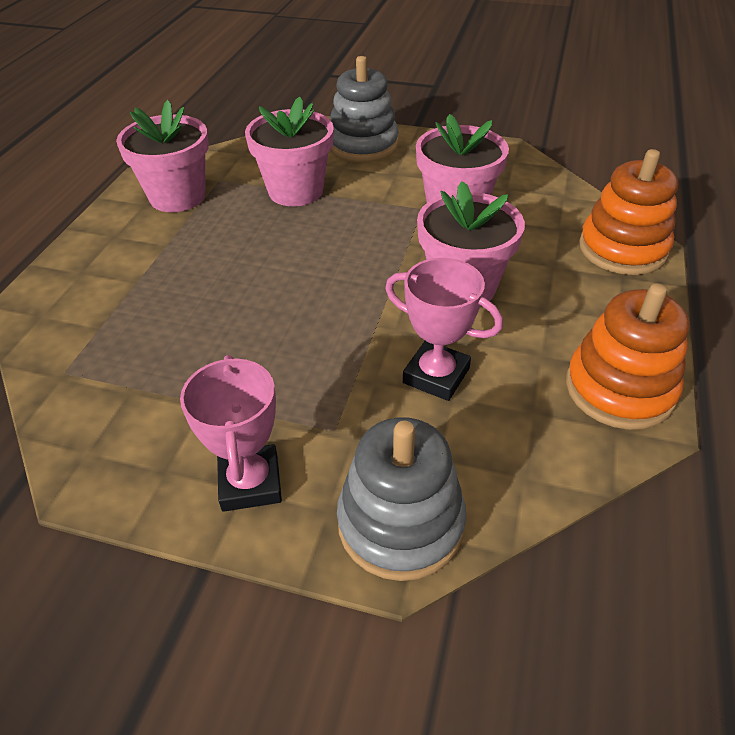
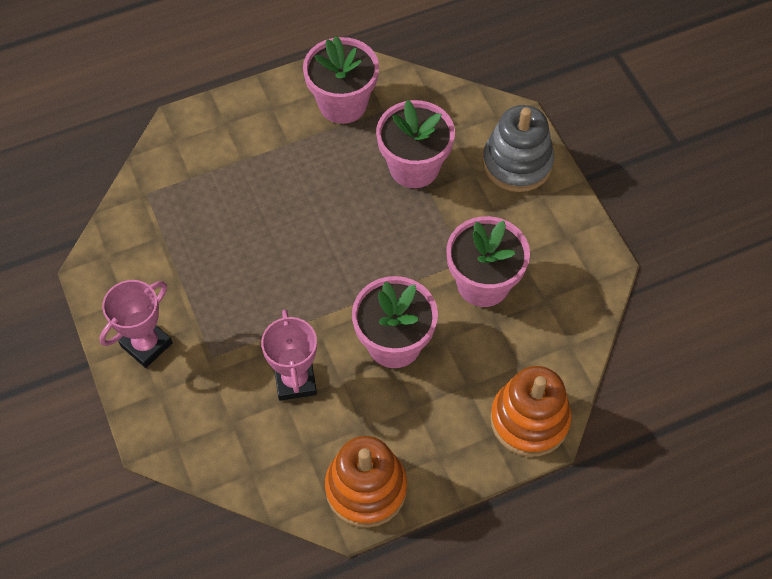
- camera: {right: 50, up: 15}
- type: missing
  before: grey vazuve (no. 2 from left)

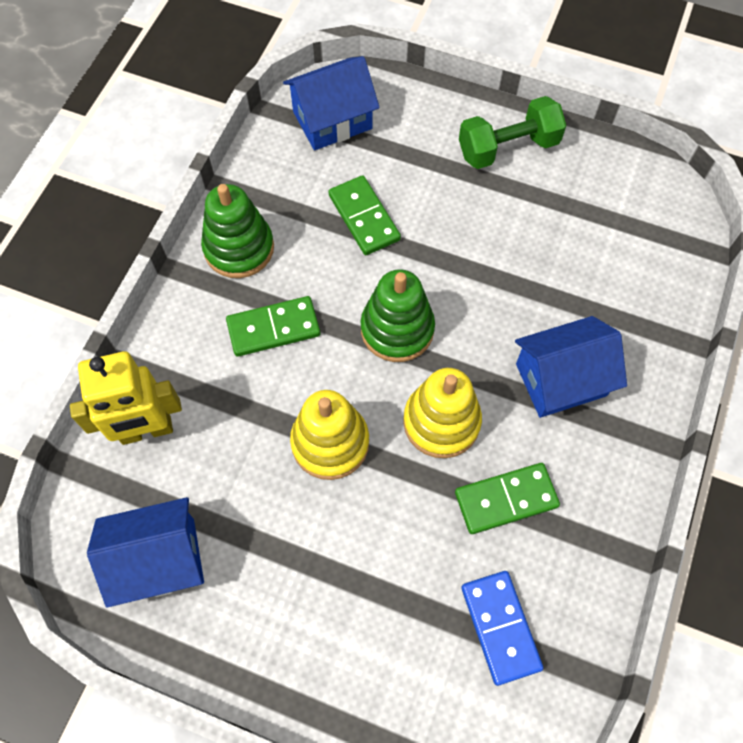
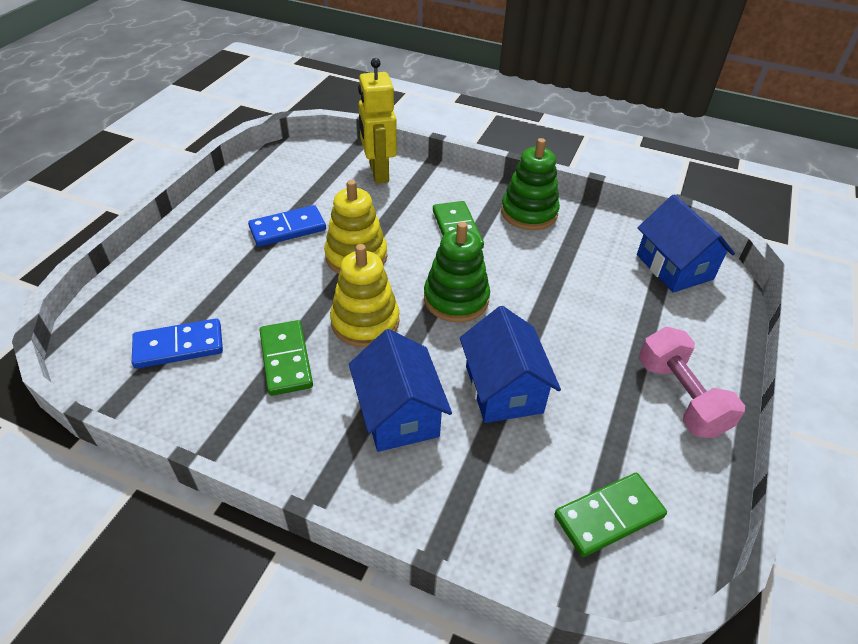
- camera: {right: 90, up: -20}
- type: relocated
  before: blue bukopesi (no. 1 from left in the first image)
  after: blue bukopesi (no. 2 from left)
- type: relocated
  before: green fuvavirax (no. 2 from left in the first image)
  after: green fuvavirax (no. 3 from left)
- type: colour
  before: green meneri
  after: pink meneri
- type: appeared
  after: blue fuvavirax (no. 2 from left)

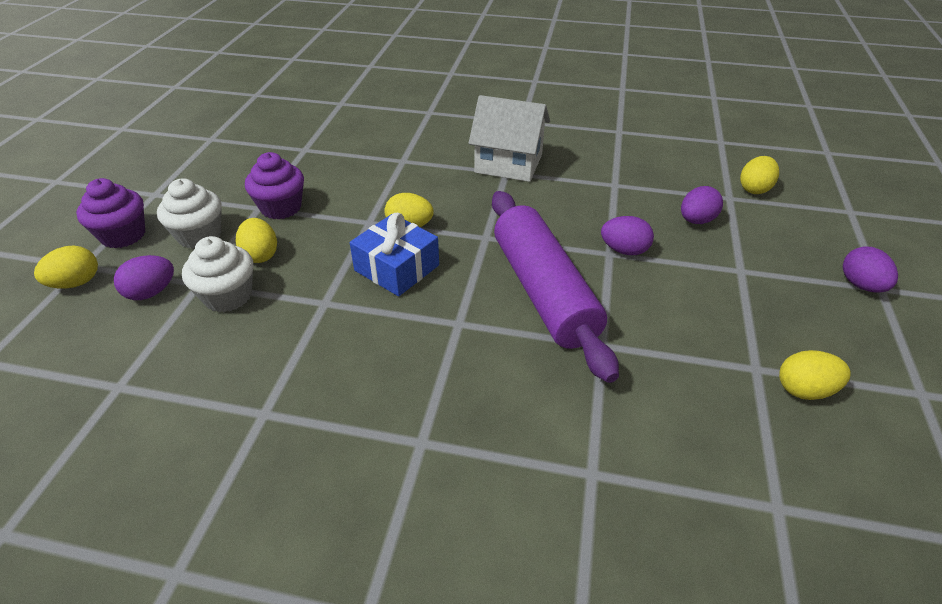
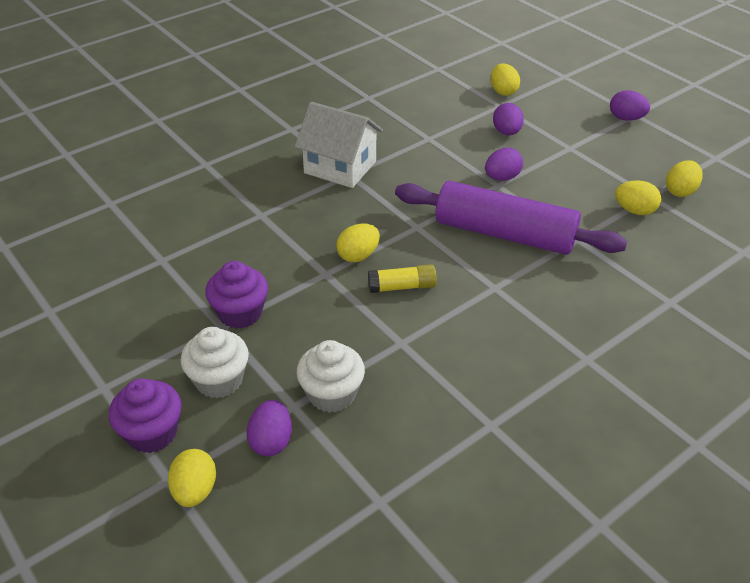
- camera: {right: -50, up: 0}
- type: relocated
  before: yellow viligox (no. 2 from left in the first image)
  after: yellow viligox (no. 4 from left)
- type: exchanged
  before: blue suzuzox
  after: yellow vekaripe
- type: spun
  before: white bukopesi
  turn: 60

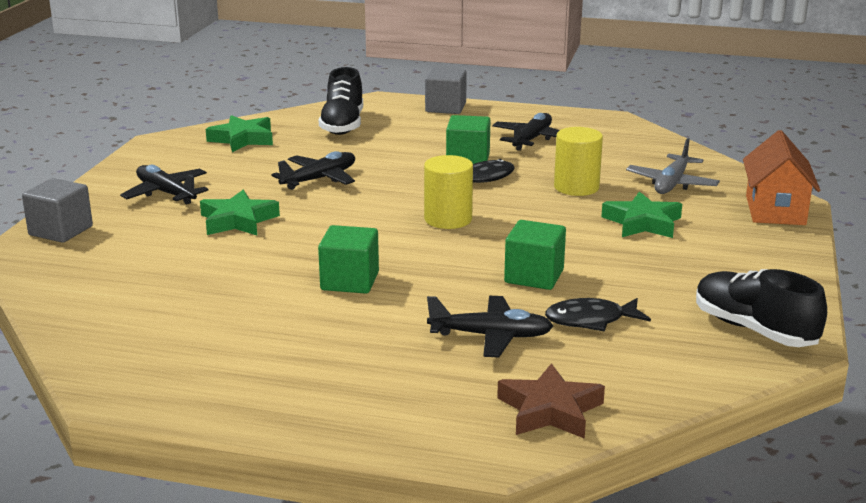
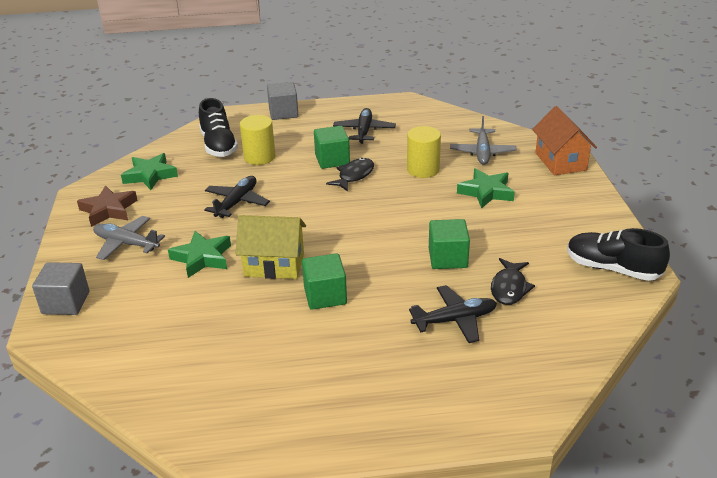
- camera: {right: -20, up: 10}
- type: colour
  before: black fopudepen (no. 1 from left)
  after: grey fopudepen (no. 1 from left)
- type: relocated
  before: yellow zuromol (no. 1 from left)
- type: relocated
  before: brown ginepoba
- type: spun
  before: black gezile (no. 2 from left)
  turn: -45
- type: appeared
  after: yellow bukopesi

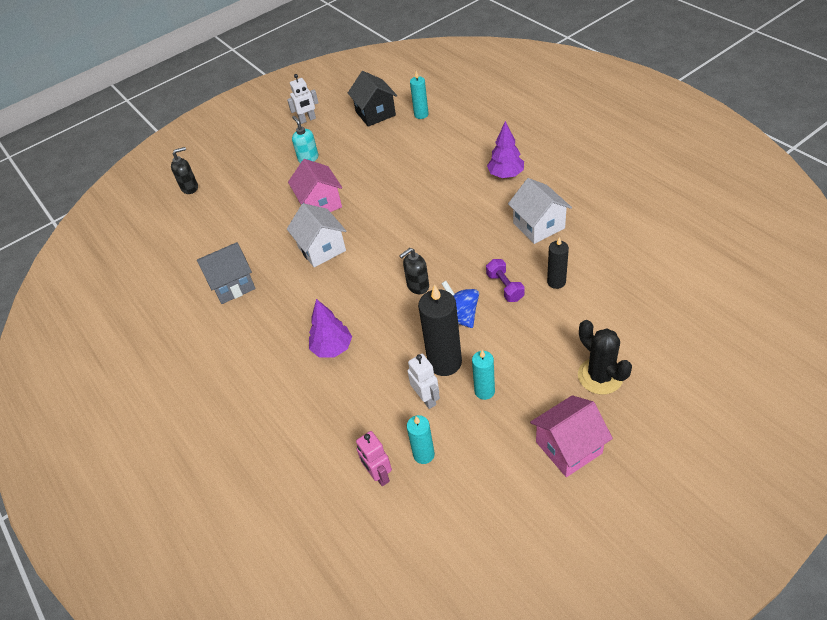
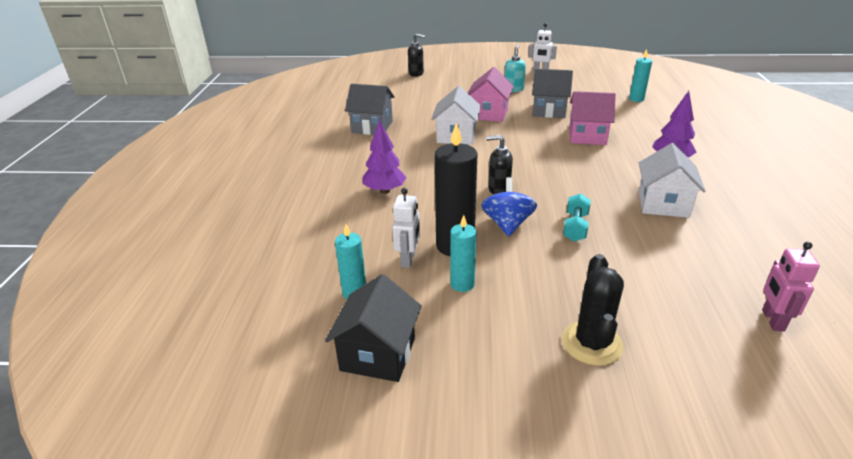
- camera: {right: 35, up: -15}
- type: relocated
  before: black bukopesi
- type: relocated
  before: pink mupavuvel
- type: colour
  before: purple meneri
  after: turquoise meneri
- type: relocated
  before: pink bukopesi (no. 2 from left)
- type: missing
  before: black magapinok (no. 2 from left)
- type: appeared
  after: grey bukopesi (no. 2 from left)

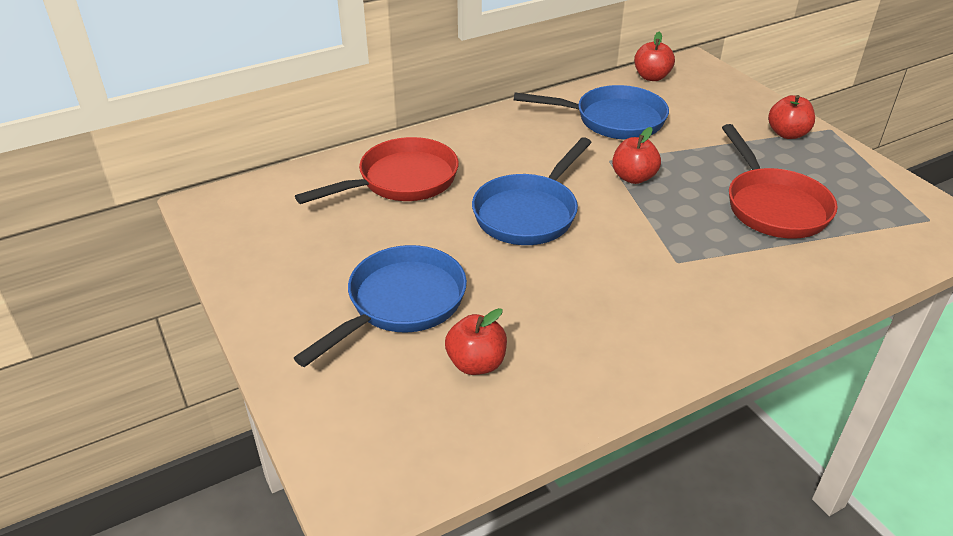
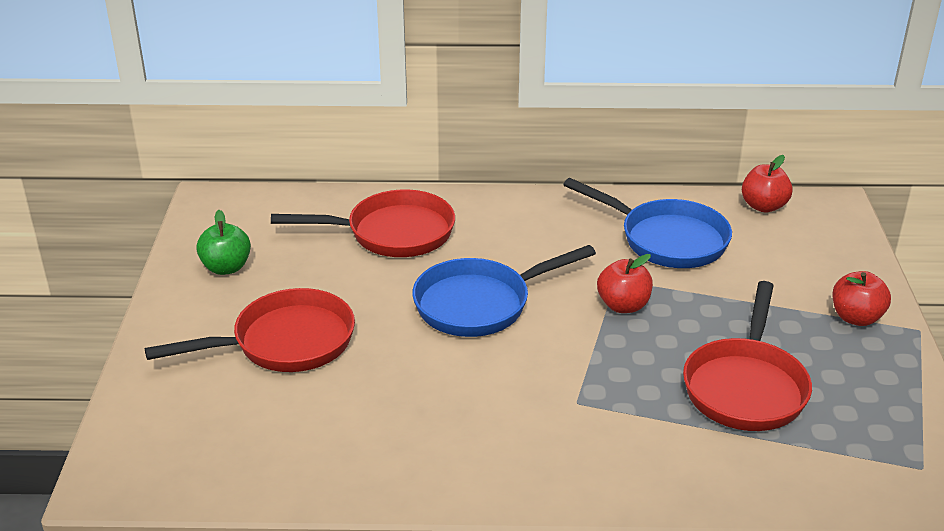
- camera: {right: 30, up: -5}
- type: colour
  before: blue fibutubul (no. 1 from left)
  after: red fibutubul (no. 1 from left)
- type: missing
  before: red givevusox (no. 1 from left)
- type: appeared
  after: green givevusox

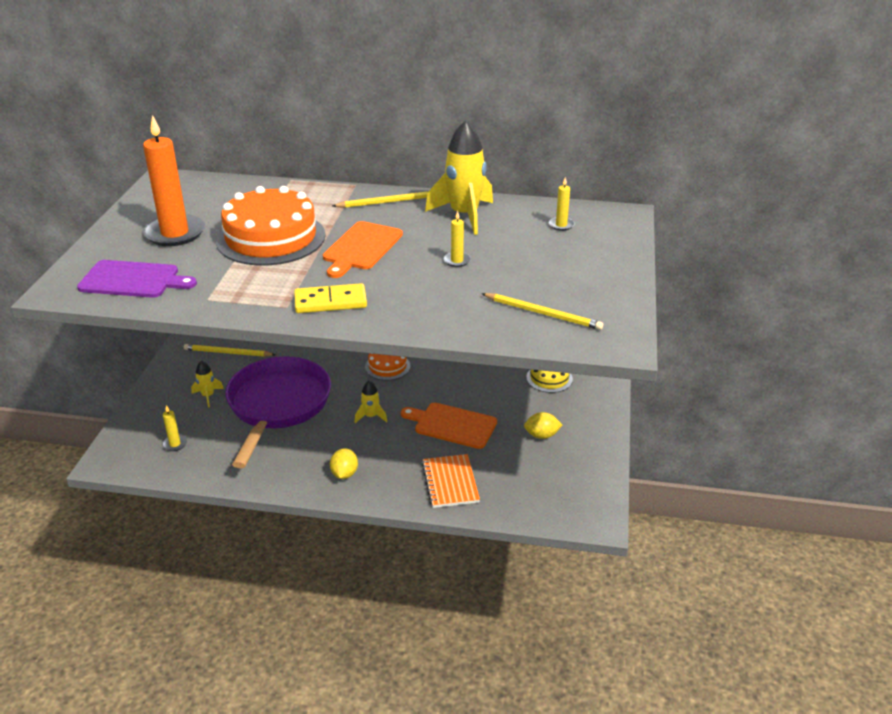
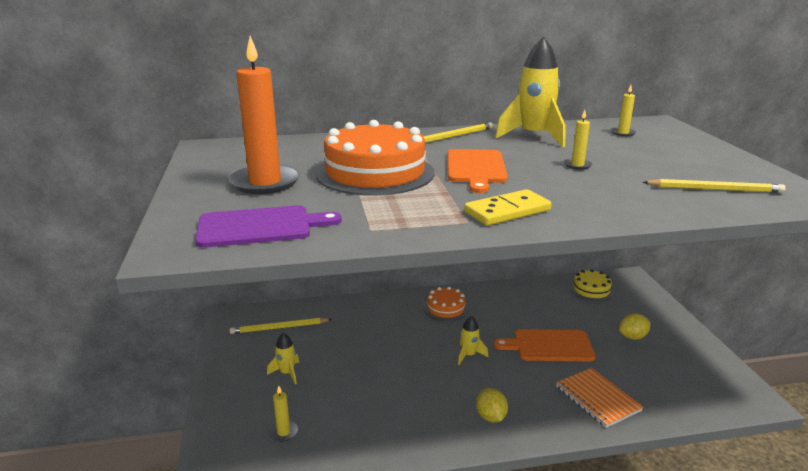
- camera: {right: -20, up: -10}
- type: missing
  before: purple fibutubul

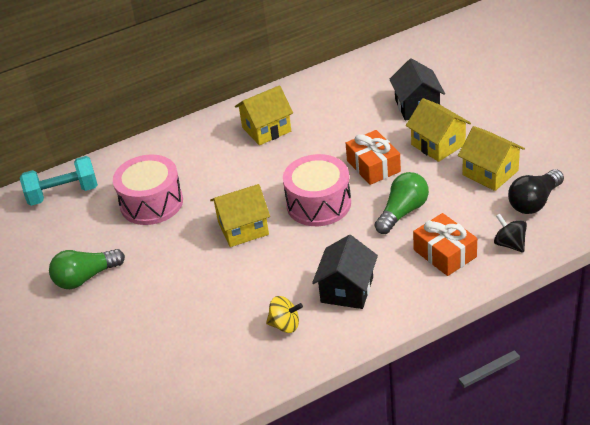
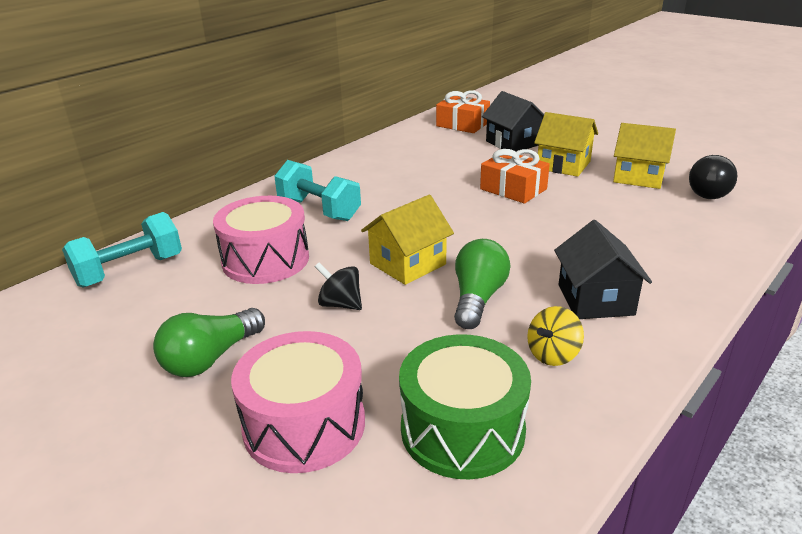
- camera: {right: -25, up: -10}
- type: missing
  before: yellow bukopesi (no. 2 from left)
- type: spun
  before: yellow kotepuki
  turn: 150
- type: relocated
  before: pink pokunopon (no. 2 from left)
- type: relocated
  before: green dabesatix (no. 2 from left)
- type: relocated
  before: orange suzuzox (no. 2 from left in the first image)
  after: orange suzuzox (no. 1 from left)
- type: relocated
  before: black kotepuki
- type: appeared
  after: turquoise meneri (no. 2 from left)
- type: appeared
  after: green pokunopon

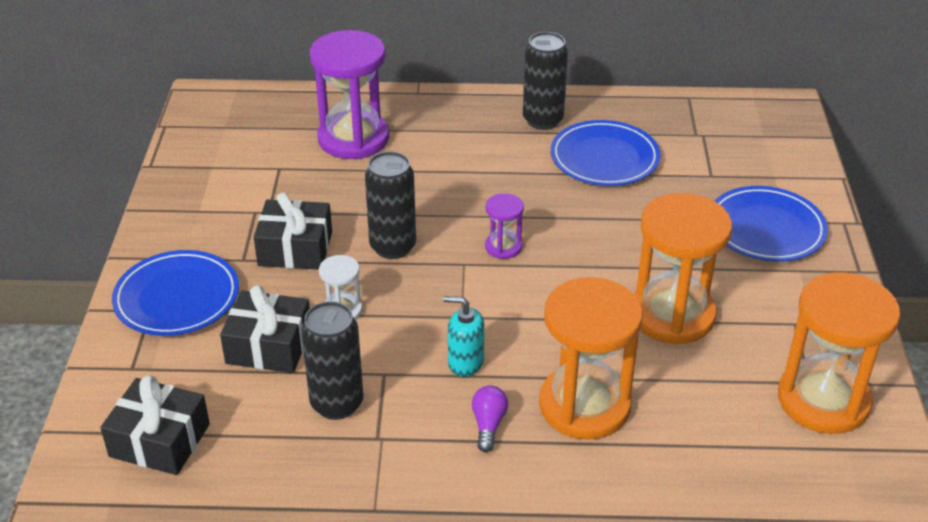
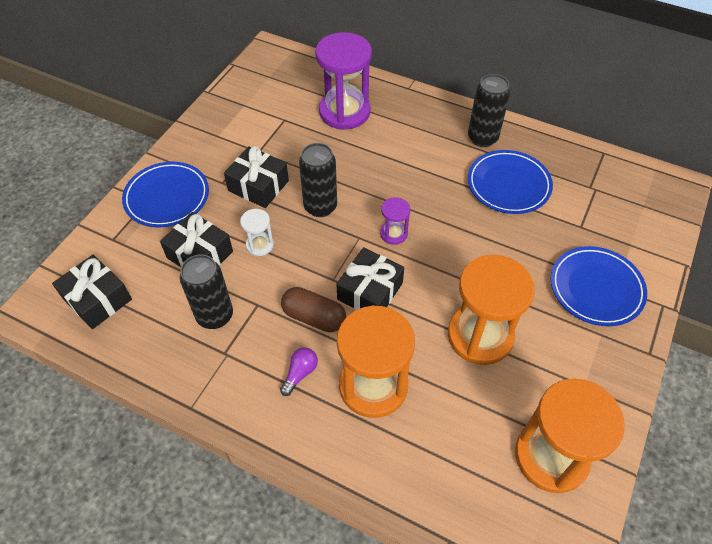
- camera: {right: 25, up: 15}
- type: exchanged
  before: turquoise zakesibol
  after: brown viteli
- type: appeared
  after: black suzuzox (no. 4 from left)

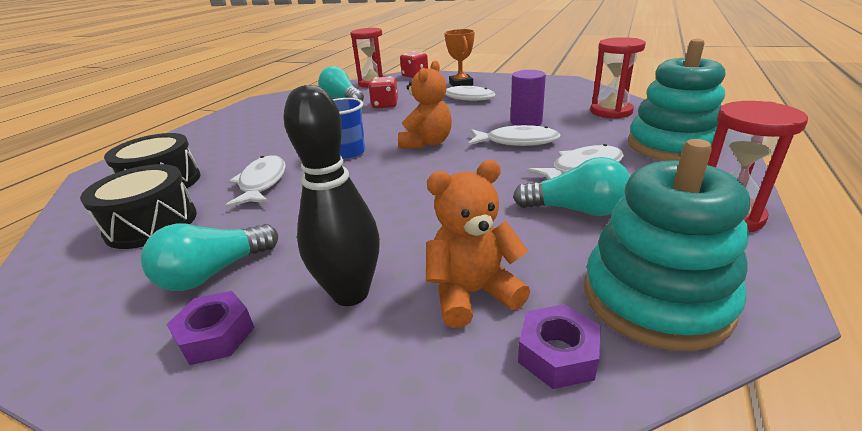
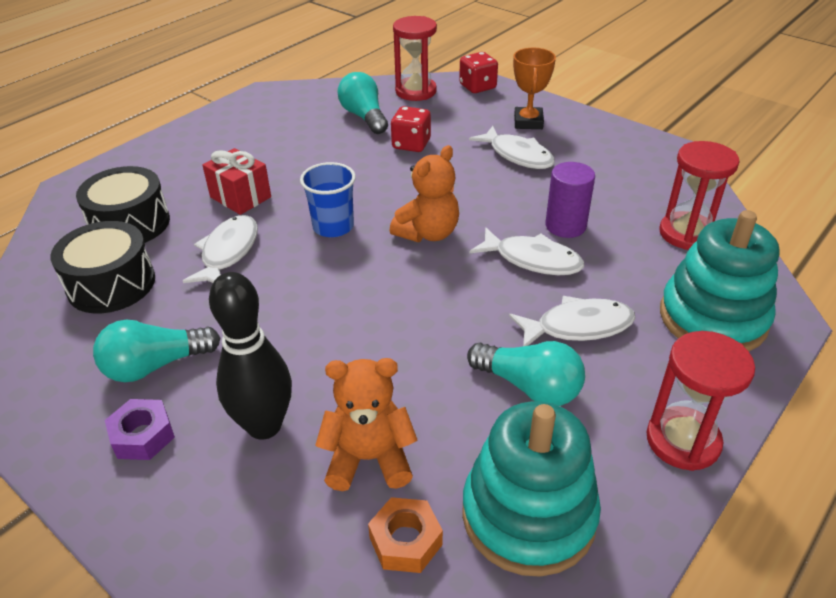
- camera: {right: 15, up: 10}
- type: colour
  before: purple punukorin (no. 2 from left)
  after: orange punukorin
- type: appeared
  after: red suzuzox

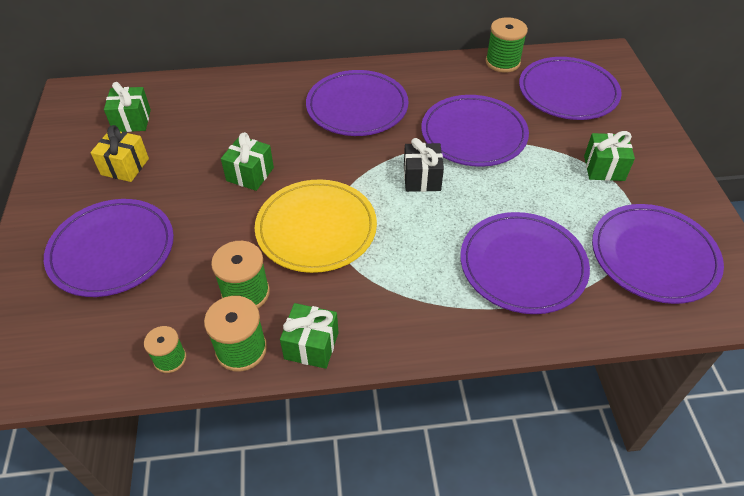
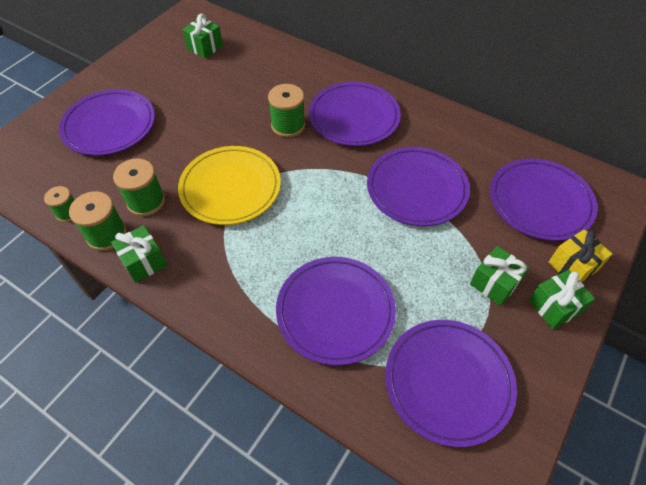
- camera: {right: 40, up: 5}
- type: relocated
  before: yellow suzuzox
- type: relocated
  before: green suzuzox (no. 2 from left in the first image)
  after: green suzuzox (no. 4 from left)
- type: missing
  before: black suzuzox
- type: relocated
  before: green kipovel (no. 4 from left)

